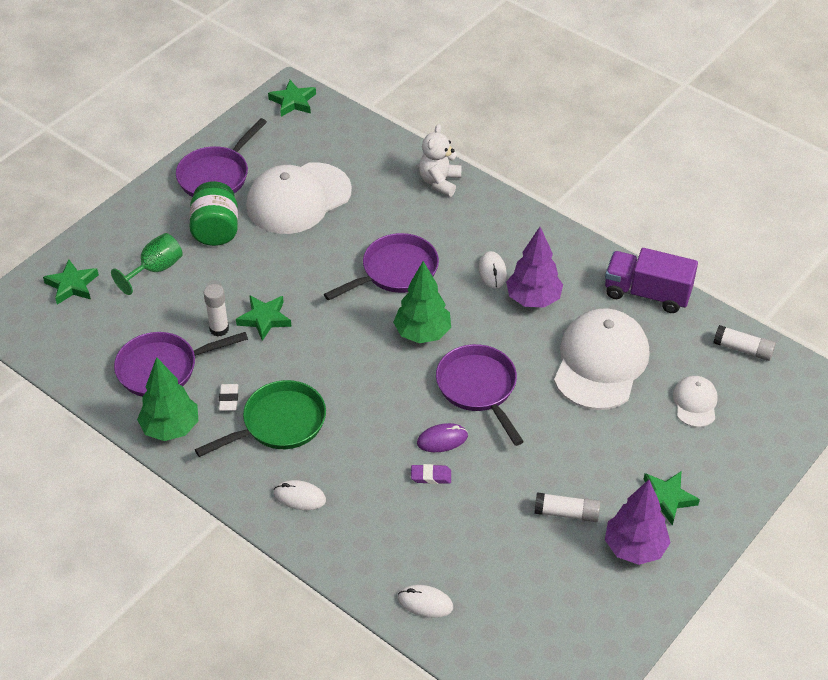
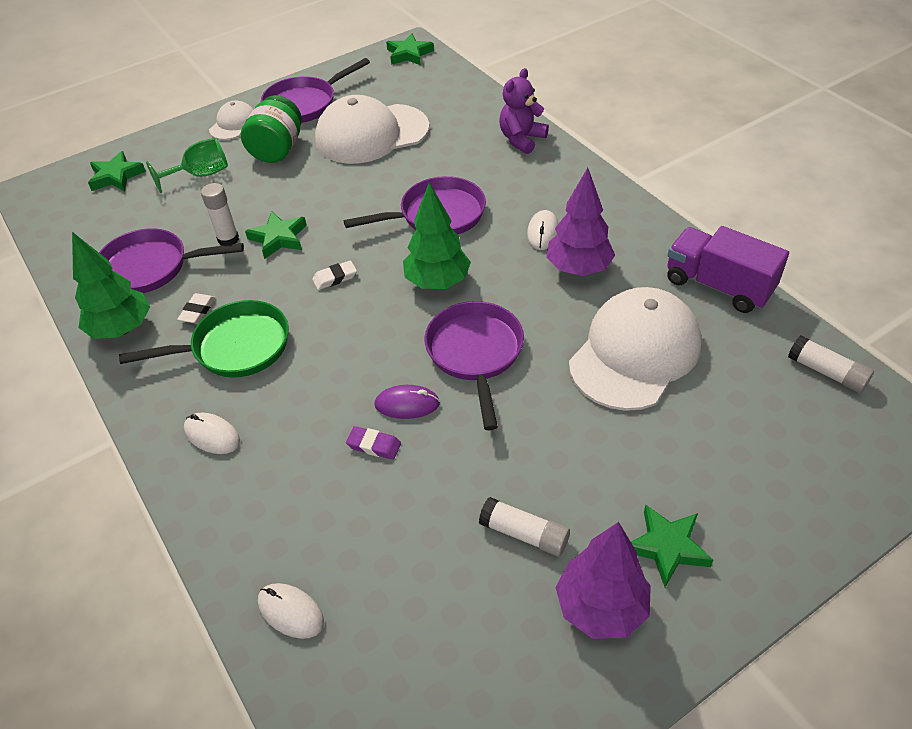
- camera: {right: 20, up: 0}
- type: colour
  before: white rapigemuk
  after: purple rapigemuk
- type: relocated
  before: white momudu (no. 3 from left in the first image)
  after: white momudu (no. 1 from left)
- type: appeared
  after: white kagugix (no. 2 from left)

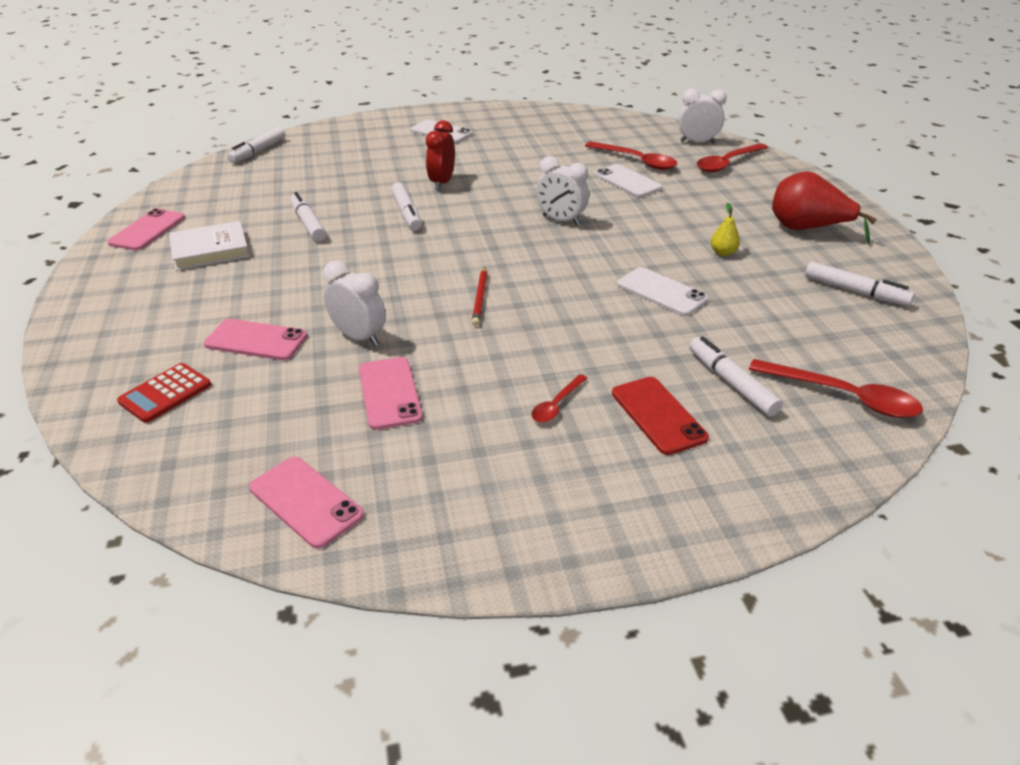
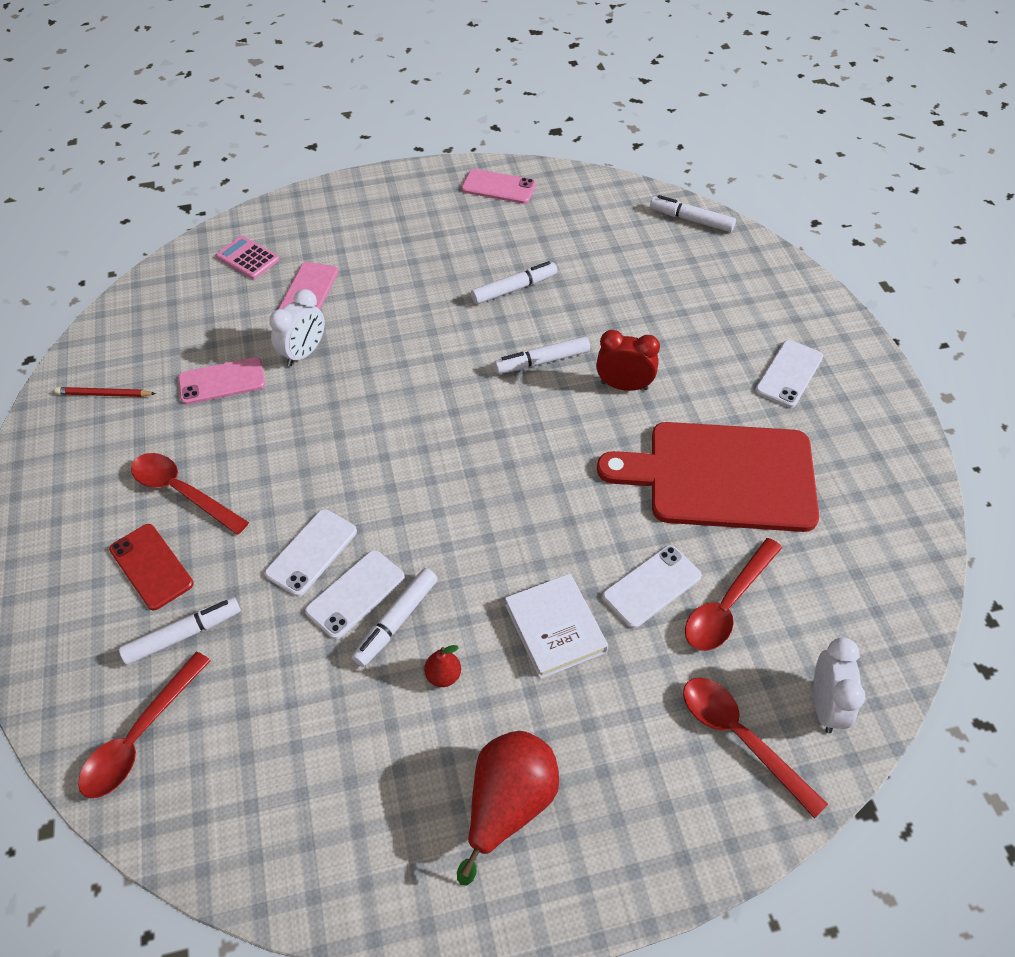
- camera: {right: 90, up: 15}
- type: colour
  before: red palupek
  after: pink palupek
- type: relocated
  before: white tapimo
- type: missing
  before: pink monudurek (no. 3 from left)
- type: relocated
  before: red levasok
- type: size
  before: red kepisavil (no. 1 from left in the first image)
  scale: 1.84
- type: missing
  before: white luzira (no. 2 from left)
- type: spun
  before: red monudurek
  turn: 75
- type: colour
  before: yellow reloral
  after: red reloral (no. 1 from left)
- type: relocated
  before: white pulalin (no. 5 from left in the first image)
  after: white pulalin (no. 2 from left)
- type: appeared
  after: white monudurek (no. 1 from left)
- type: appeared
  after: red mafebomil

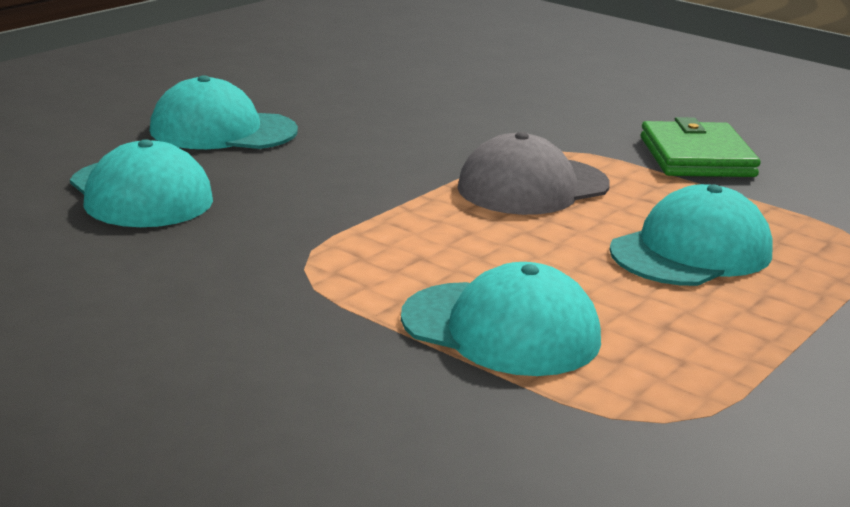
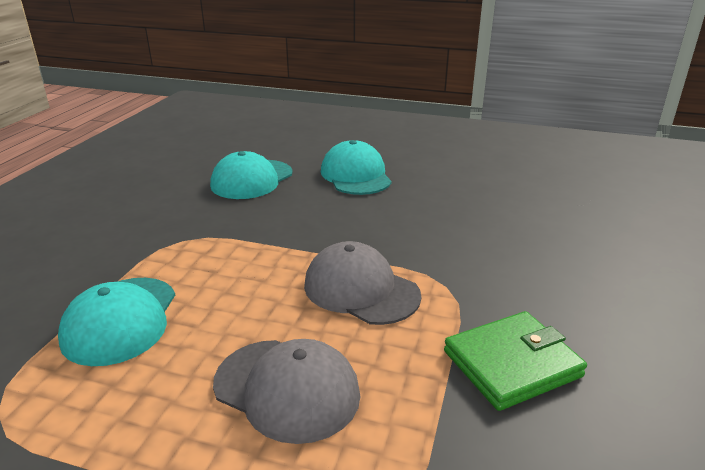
- camera: {right: 70, up: 5}
- type: colour
  before: turquoise momudu (no. 4 from left)
  after: grey momudu (no. 1 from left)

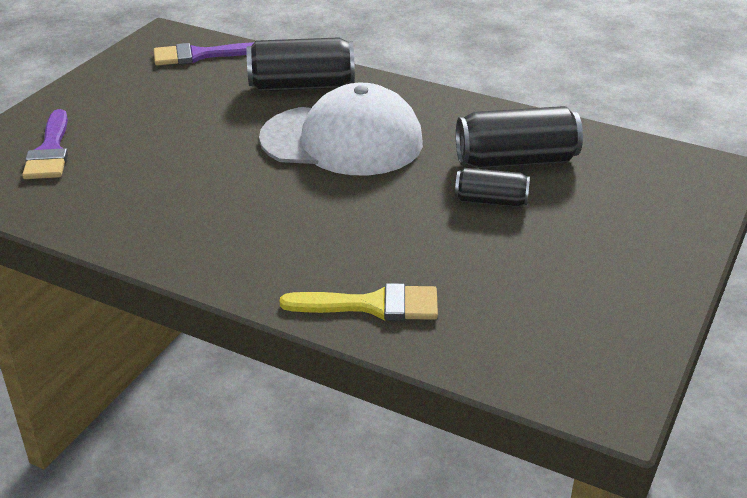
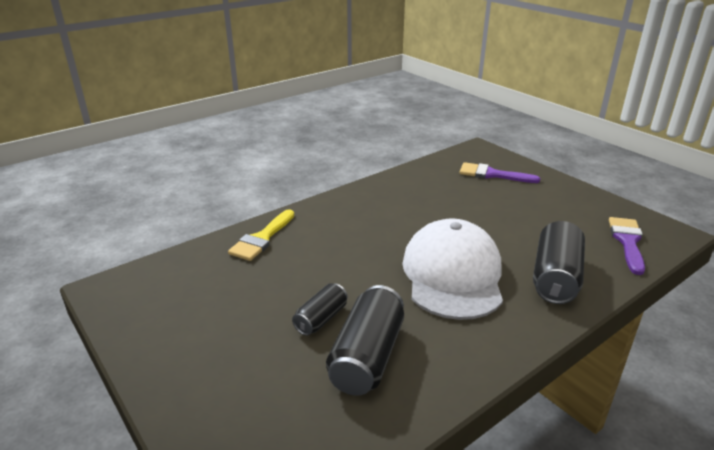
- camera: {right: 115, up: -5}
- type: spun
  before: white momudu
  turn: 150

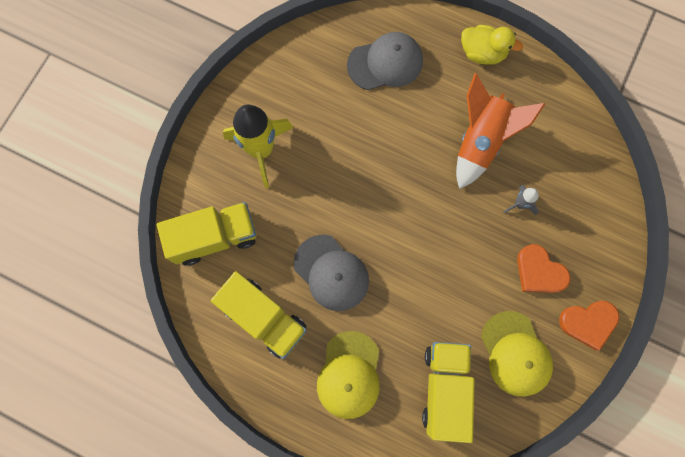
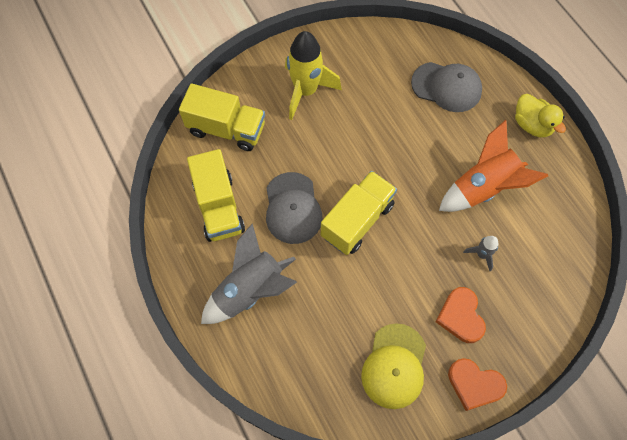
- camera: {right: 35, up: -10}
- type: exchanged
  before: yellow momudu (no. 1 from left)
  after: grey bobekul (no. 1 from left)
- type: relocated
  before: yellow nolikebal (no. 3 from left)

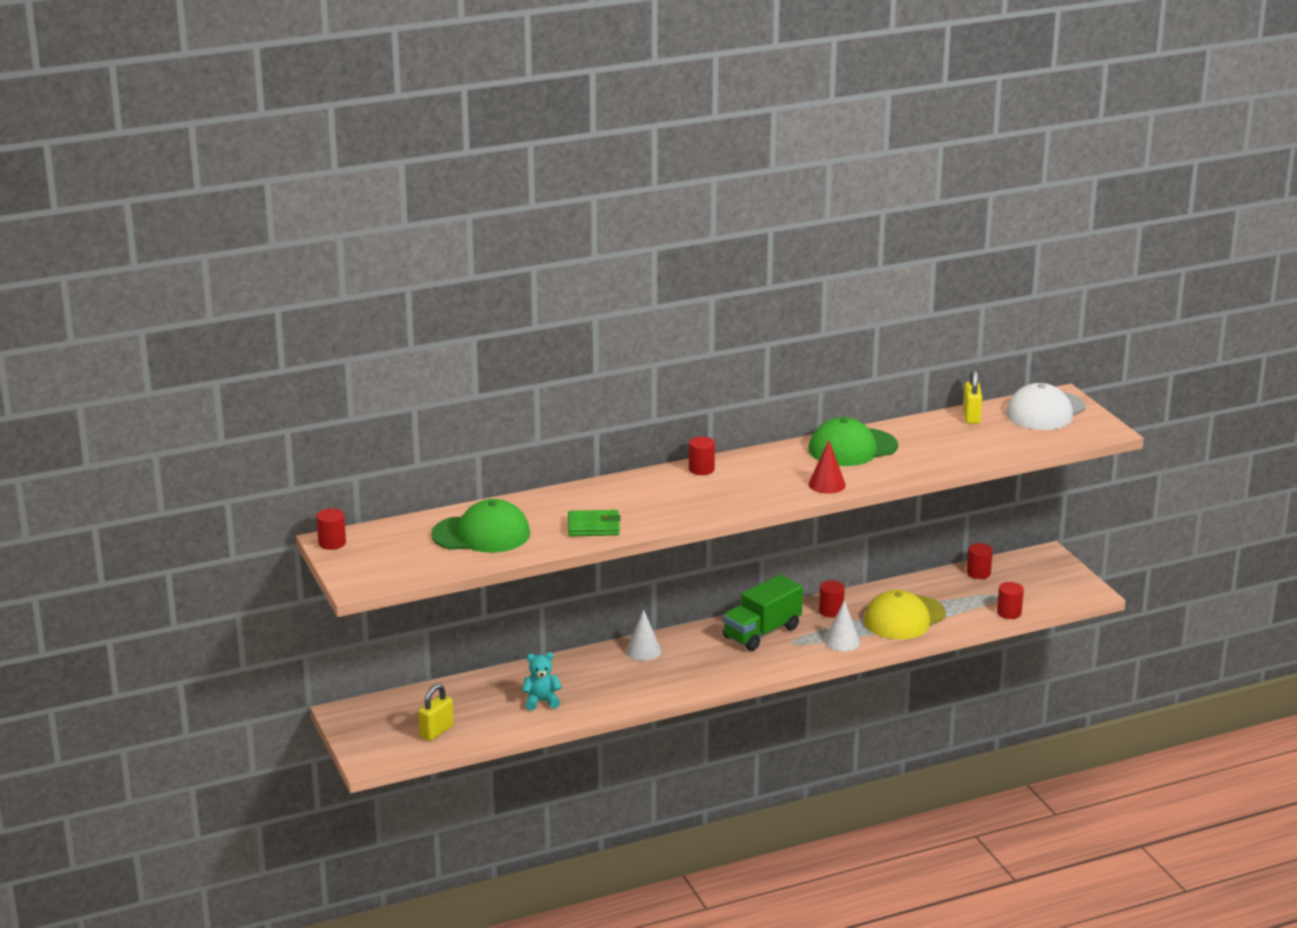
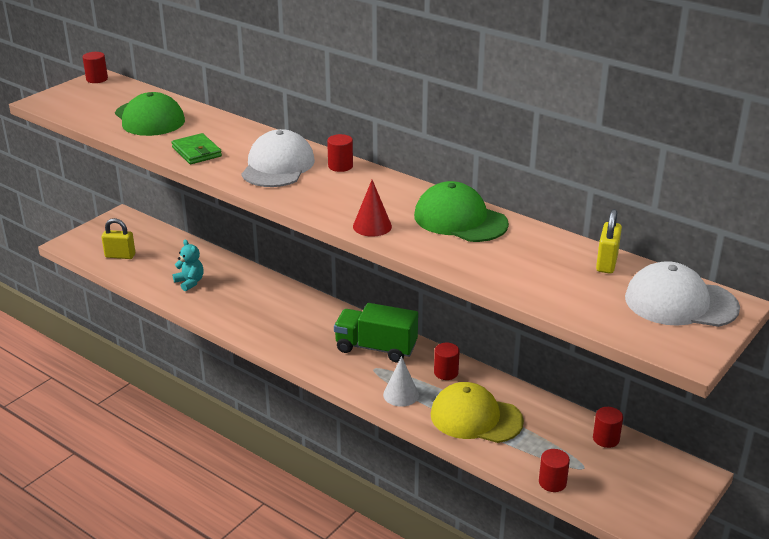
- camera: {right: 60, up: 5}
- type: missing
  before: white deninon (no. 1 from left)
- type: spun
  before: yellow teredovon (no. 2 from left)
  turn: -45
- type: appeared
  after: white momudu (no. 1 from left)

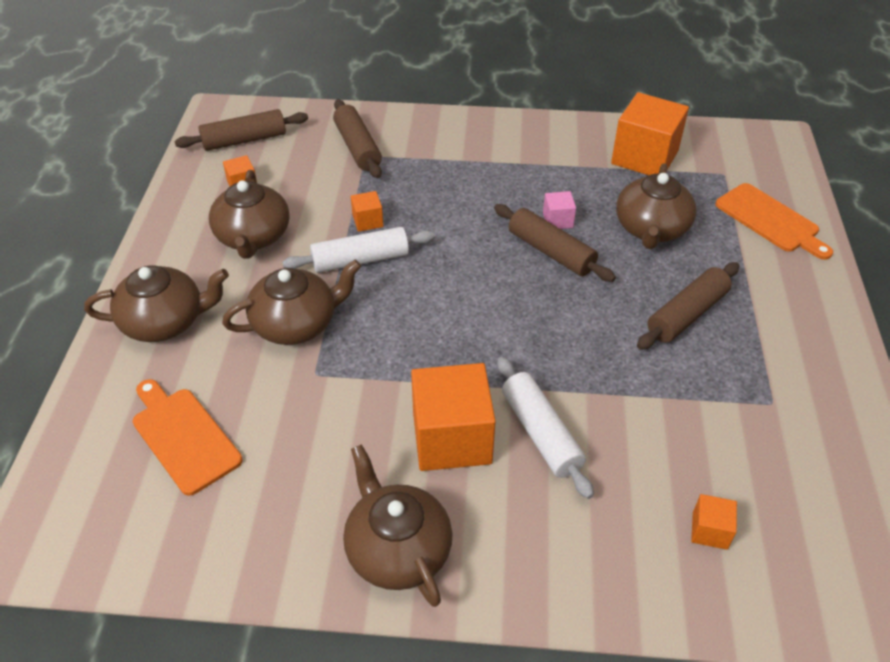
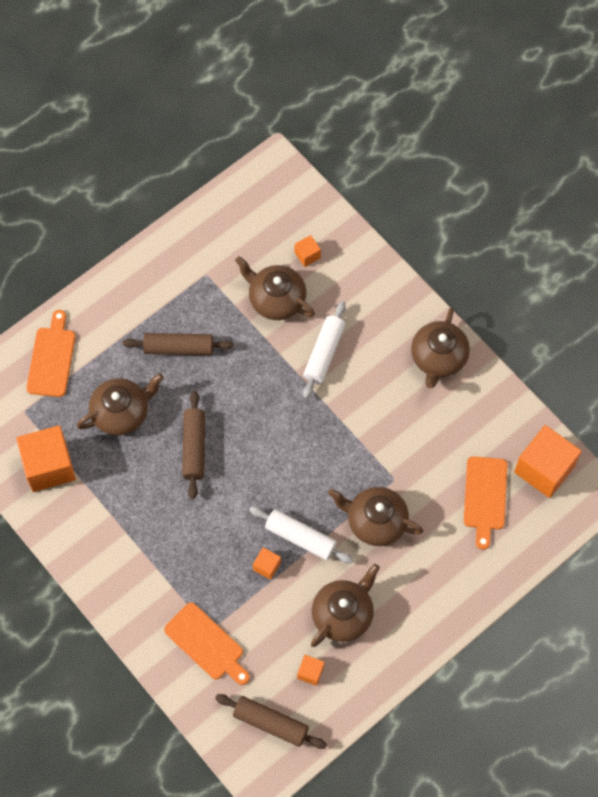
- camera: {right: -135, up: 20}
- type: relocated
  before: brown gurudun (no. 1 from left in the first image)
  after: brown gurudun (no. 2 from left)
- type: exchanged
  before: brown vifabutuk (no. 2 from left)
  after: orange mafebomil (no. 2 from left)
- type: relocated
  before: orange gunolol (no. 3 from left in the first image)
  after: orange gunolol (no. 5 from left)
- type: missing
  before: pink gunolol

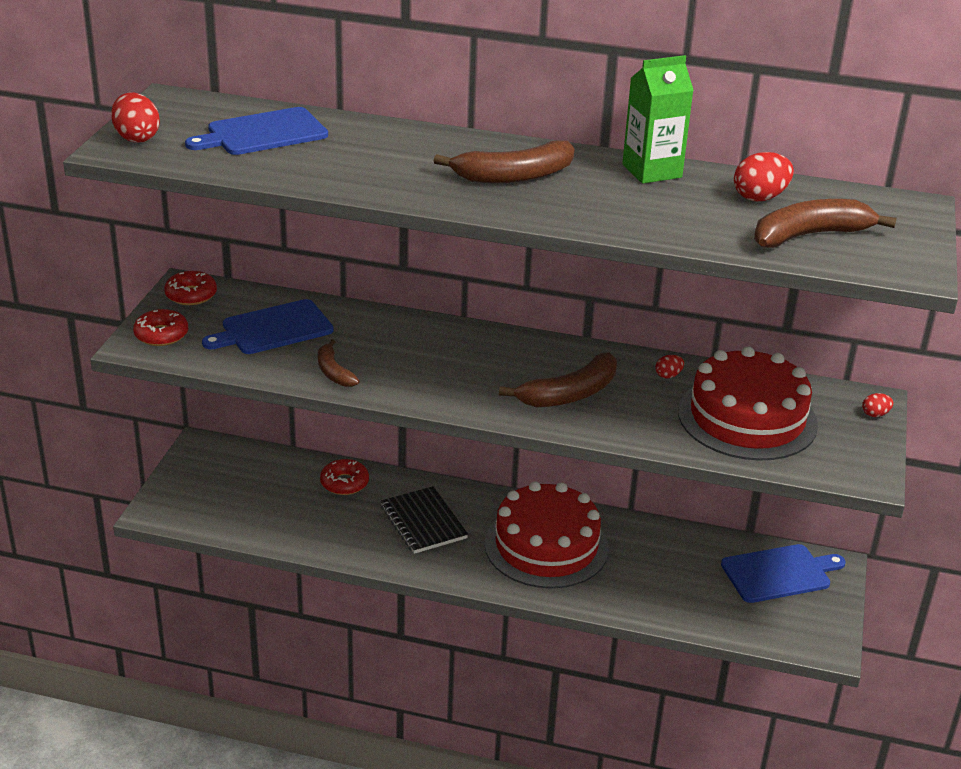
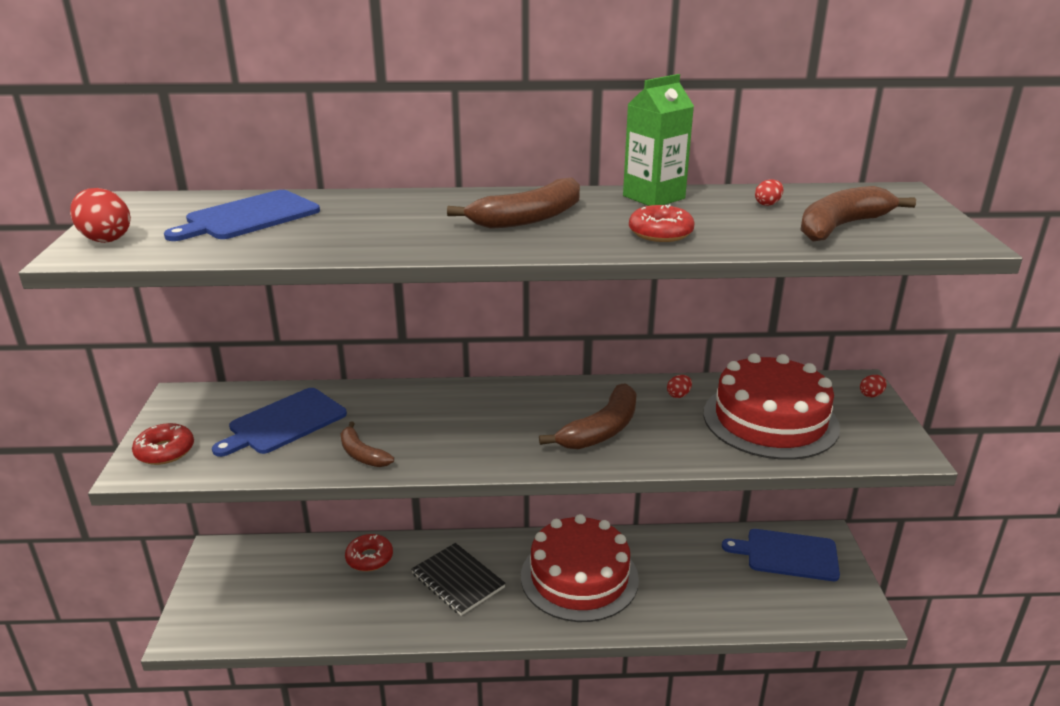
- camera: {right: -15, up: -5}
- type: relocated
  before: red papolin (no. 2 from left in the first image)
  after: red papolin (no. 3 from left)
- type: spun
  before: blue mafebomil (no. 3 from left)
  turn: -135
- type: size
  before: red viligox (no. 3 from left)
  scale: 0.54

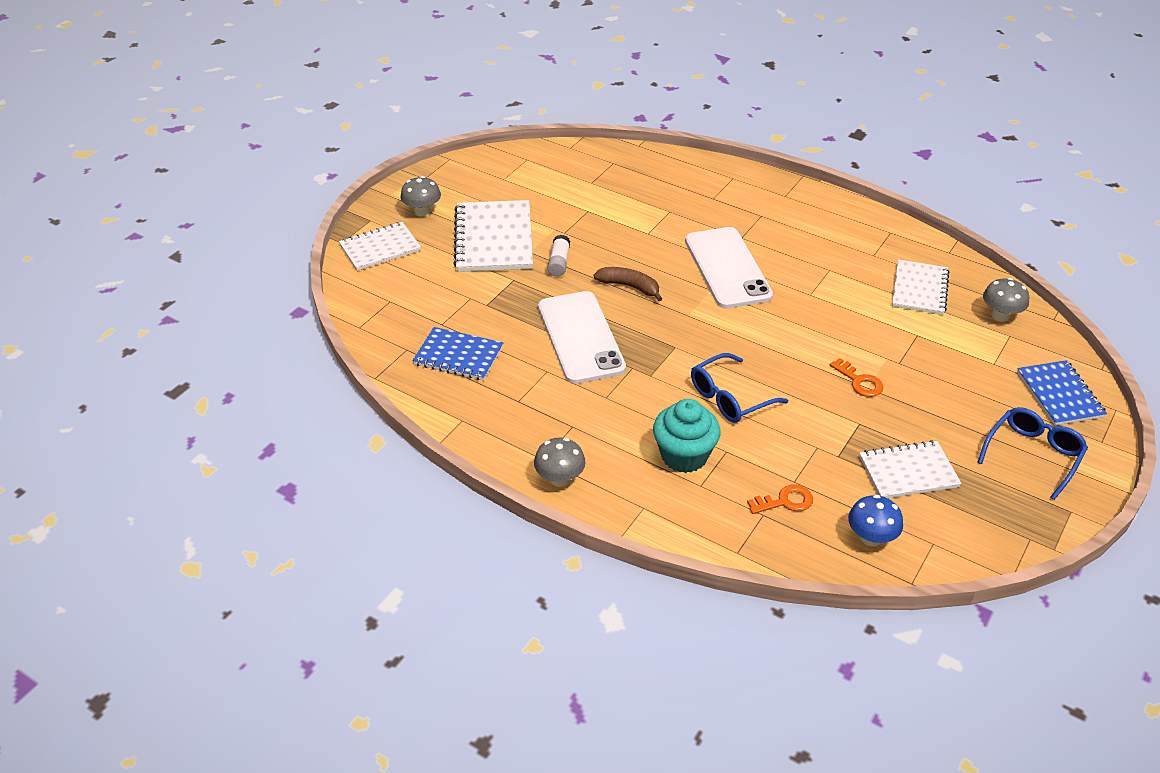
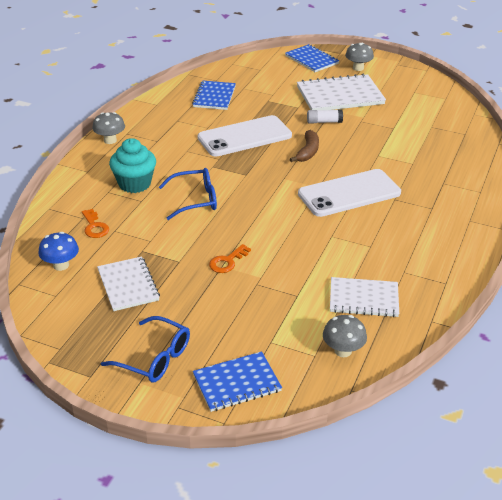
- camera: {right: 80, up: -5}
- type: colour
  before: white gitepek (no. 1 from left)
  after: blue gitepek (no. 3 from left)
- type: spun
  before: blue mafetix (no. 1 from left in the first image)
  turn: 120

